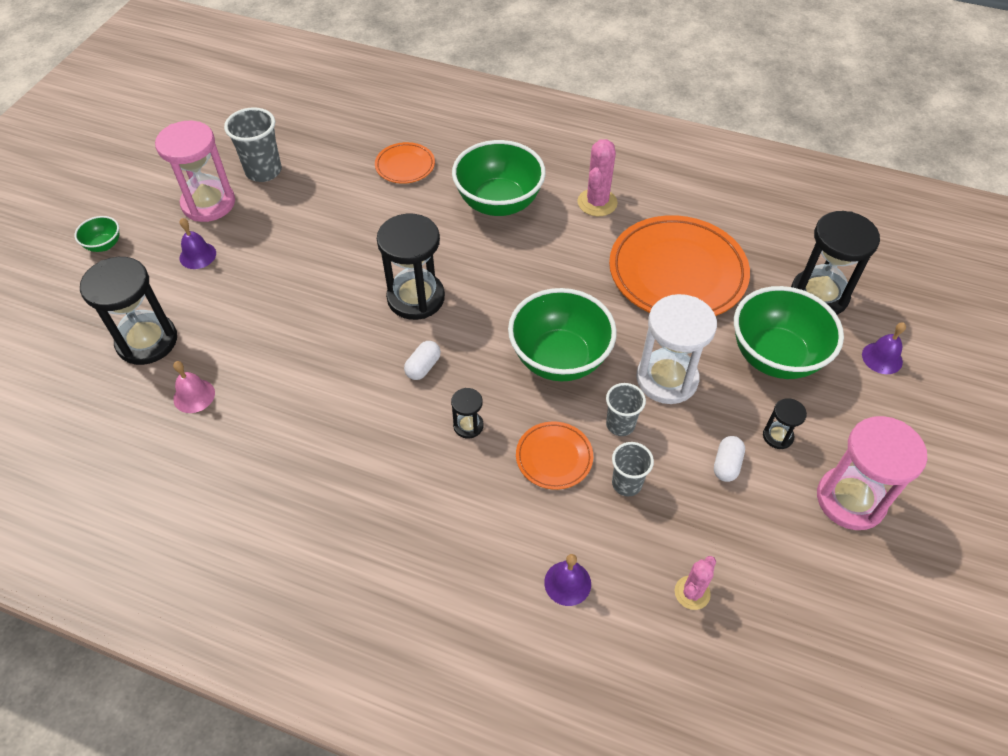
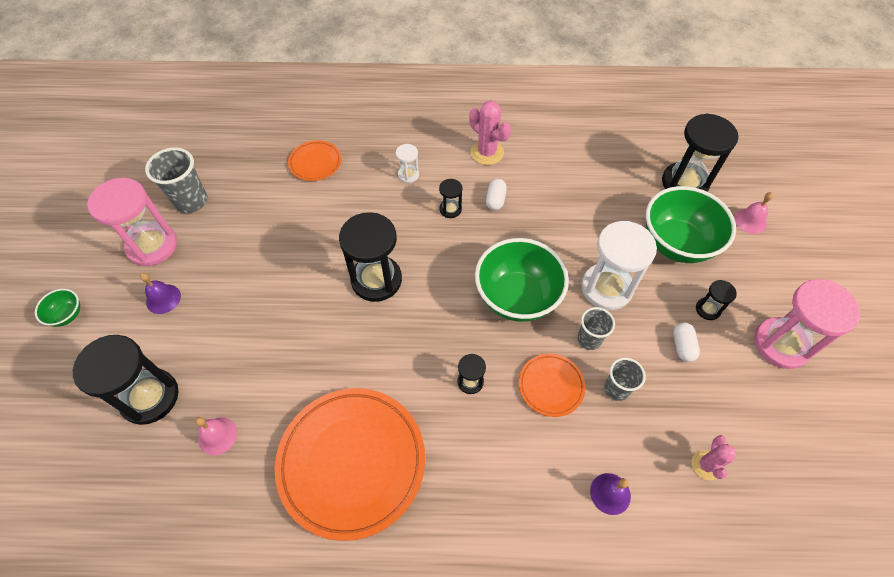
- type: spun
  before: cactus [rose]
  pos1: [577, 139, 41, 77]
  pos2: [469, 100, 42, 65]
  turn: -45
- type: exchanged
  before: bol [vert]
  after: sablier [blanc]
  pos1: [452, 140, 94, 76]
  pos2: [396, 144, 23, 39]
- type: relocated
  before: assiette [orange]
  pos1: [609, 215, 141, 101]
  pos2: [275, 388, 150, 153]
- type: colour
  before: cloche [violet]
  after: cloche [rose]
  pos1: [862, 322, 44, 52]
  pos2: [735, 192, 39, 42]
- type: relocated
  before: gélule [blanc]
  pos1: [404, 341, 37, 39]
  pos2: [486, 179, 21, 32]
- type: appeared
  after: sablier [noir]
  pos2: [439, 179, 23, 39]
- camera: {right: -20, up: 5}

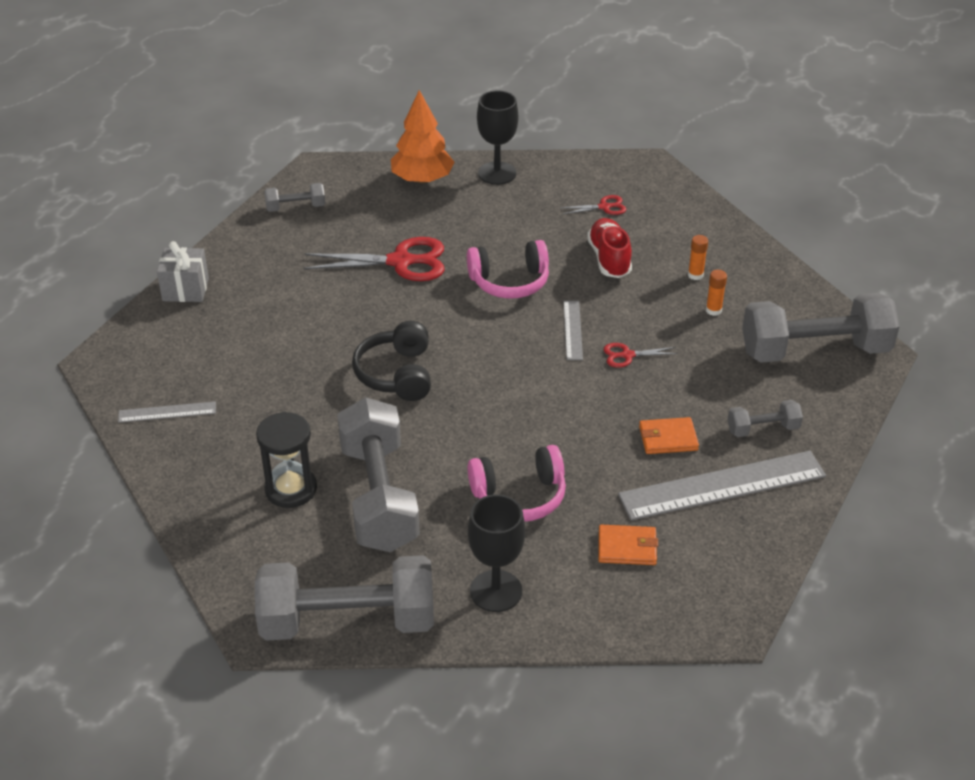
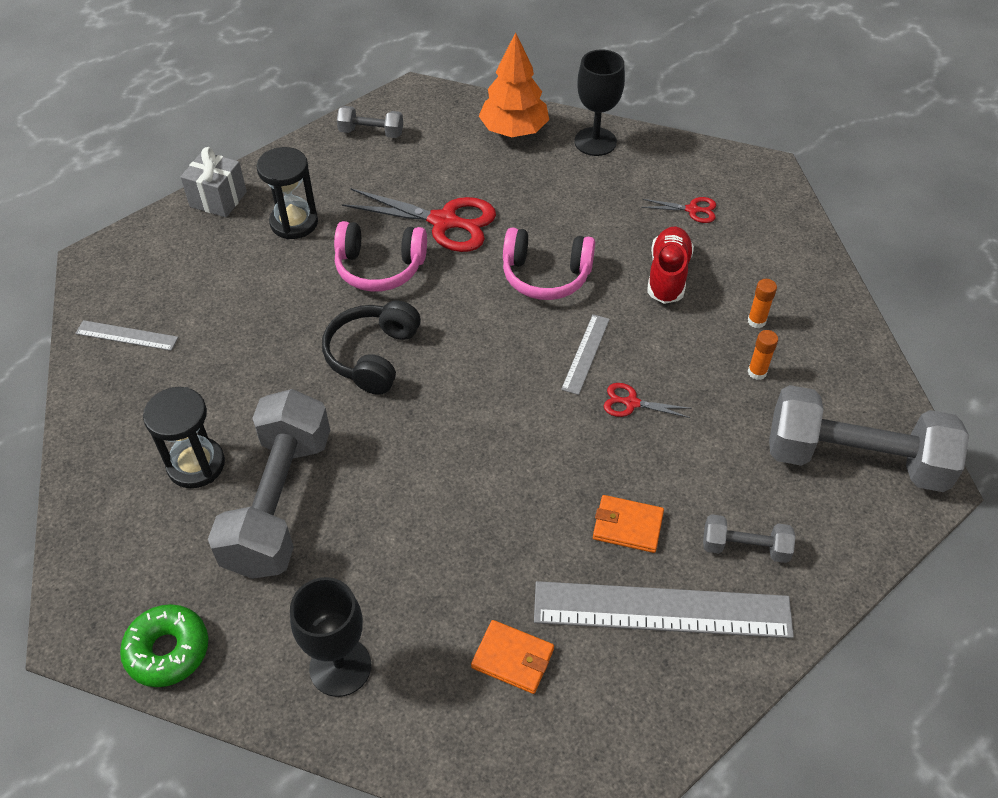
- type: relocated
  before: casque audio [rose]
  pos1: [468, 445, 98, 77]
  pos2: [334, 221, 93, 71]
- type: exchanged
  before: haltère [gris]
  after: beignet [vert]
  pos1: [255, 555, 179, 86]
  pos2: [120, 604, 88, 83]
- type: appeared
  after: sablier [noir]
  pos2: [257, 147, 61, 92]
- camera: {right: 20, up: 10}

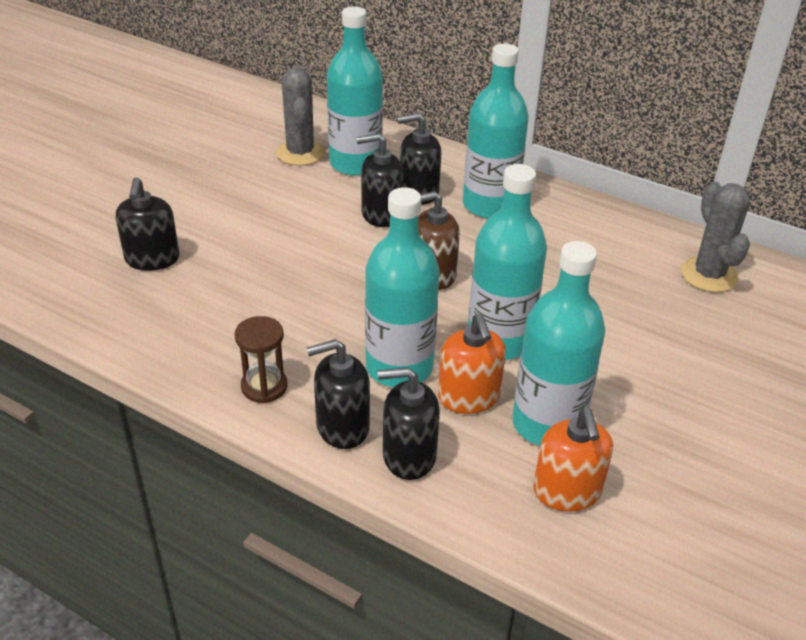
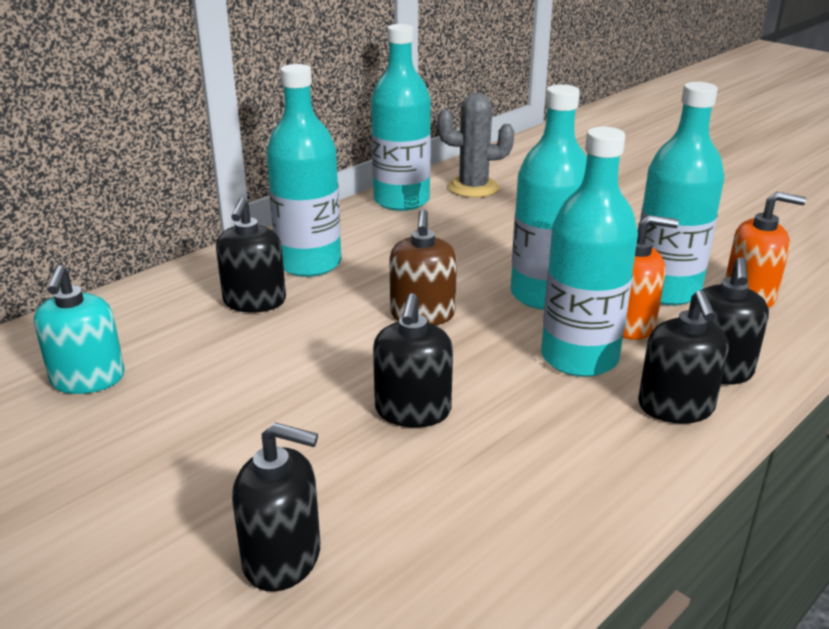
- type: relocated
  before: bouteille [turquoise]
  pos1: [327, 7, 56, 169]
  pos2: [371, 24, 60, 187]
- type: exchanged
  before: cactus [gris]
  after: distributeur de savon [turquoise]
  pos1: [276, 67, 49, 99]
  pos2: [34, 265, 91, 129]
- type: relocated
  before: distributeur de savon [noir]
  pos1: [356, 133, 47, 94]
  pos2: [373, 293, 80, 135]
- type: missing
  before: sablier [marron]
  pos1: [234, 316, 54, 87]
- camera: {right: -75, up: -10}

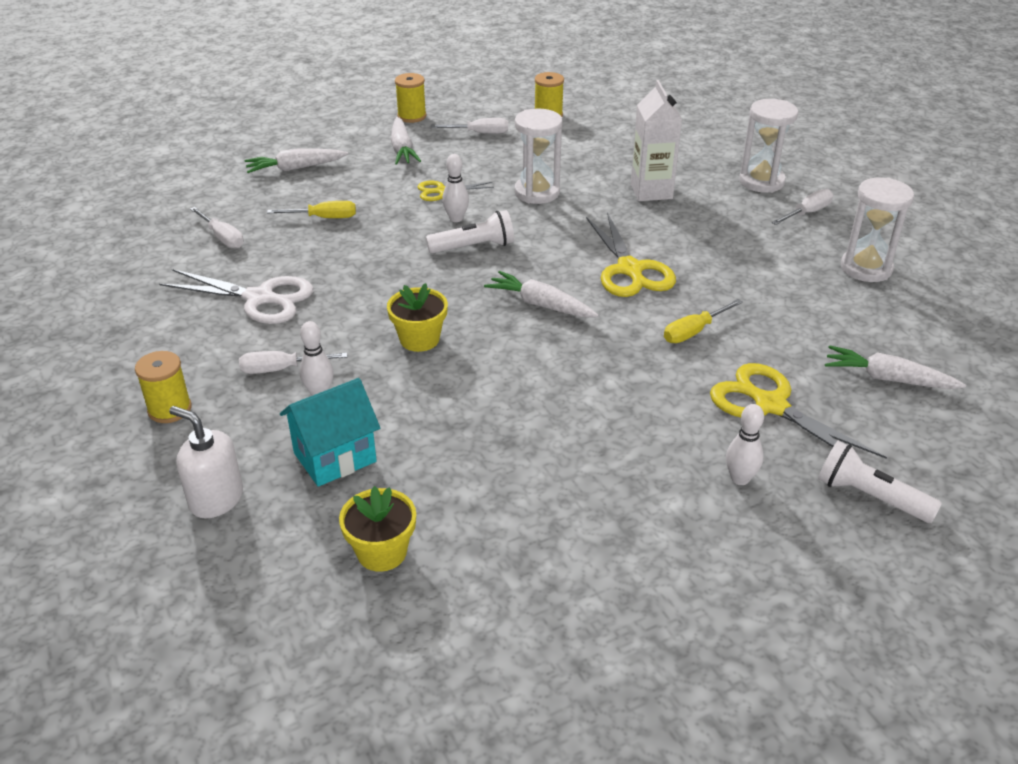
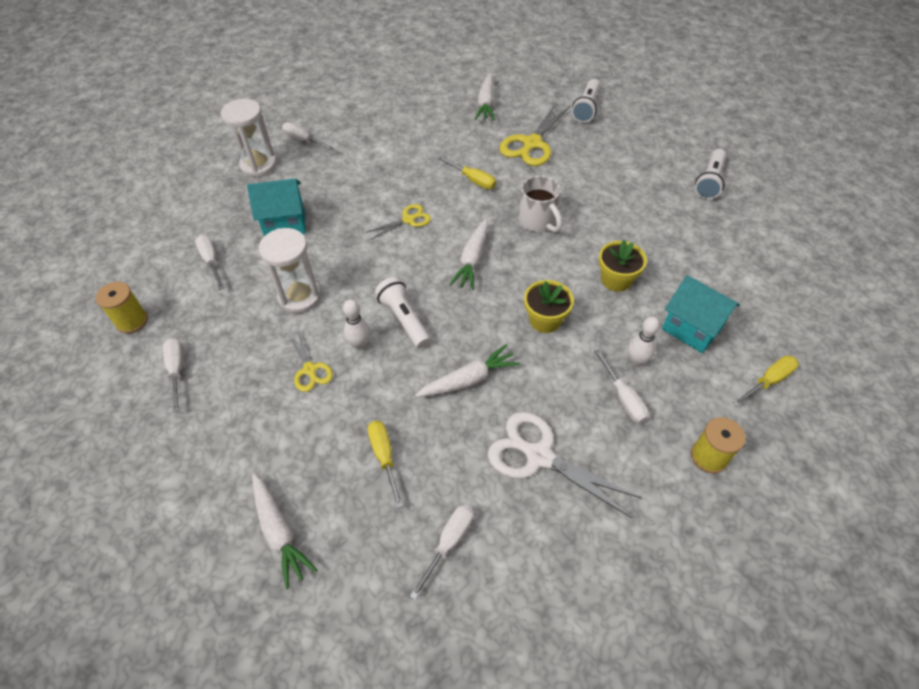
- type: missing
  before: bobine [jaune]
  pos1: [395, 73, 31, 50]
- type: exchanged
  before: brique de lait [blanc]
  after: maison [turquoise]
  pos1: [631, 80, 51, 121]
  pos2: [247, 178, 59, 58]
- type: relocated
  before: carotte [blanc]
  pos1: [391, 117, 30, 48]
  pos2: [415, 344, 105, 53]
- type: missing
  before: sablier [blanc]
  pos1: [841, 177, 73, 105]
- type: size
  before: ciseaux [jaune]
  pos1: [586, 212, 90, 85]
  pos2: [366, 204, 65, 35]
  scale: 0.56
- type: spun
  before: ciseaux [blanc]
  pos1: [159, 269, 154, 55]
  pos2: [487, 412, 155, 106]
  turn: -60
- type: missing
  before: quille [blanc]
  pos1: [726, 404, 38, 81]
- type: exchanged
  before: distributeur de savon [blanc]
  after: tournevis [jaune]
  pos1: [169, 406, 74, 113]
  pos2: [733, 355, 66, 52]
- type: relocated
  before: pot de fleurs [jaune]
  pos1: [339, 486, 77, 86]
  pos2: [599, 240, 48, 52]
- type: appeared
  after: lampe de poche [blanc]
  pos2: [695, 149, 31, 51]
- type: appeared
  after: tasse [blanc]
  pos2: [519, 175, 43, 57]
- type: appeared
  after: tournevis [blanc]
  pos2: [195, 235, 29, 55]
- camera: {right: -105, up: 15}

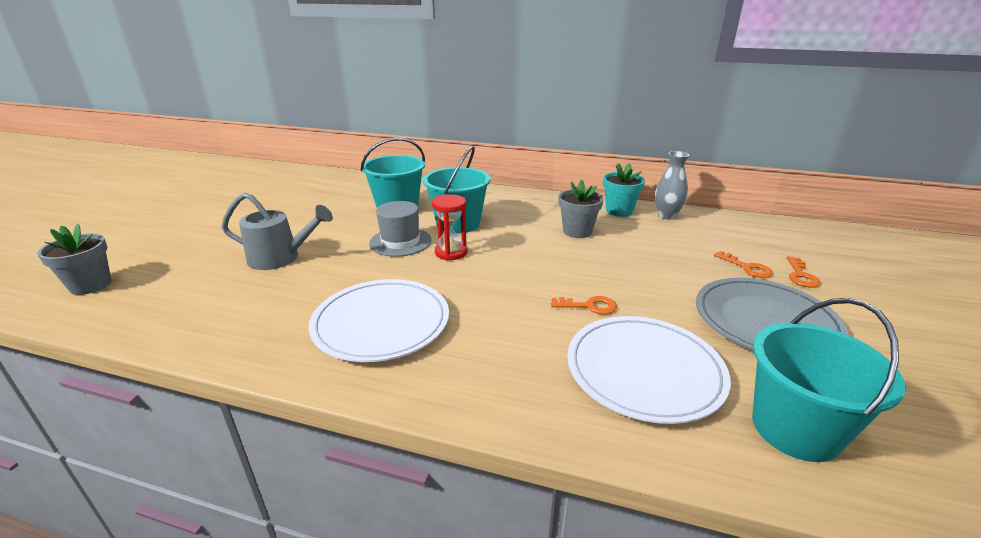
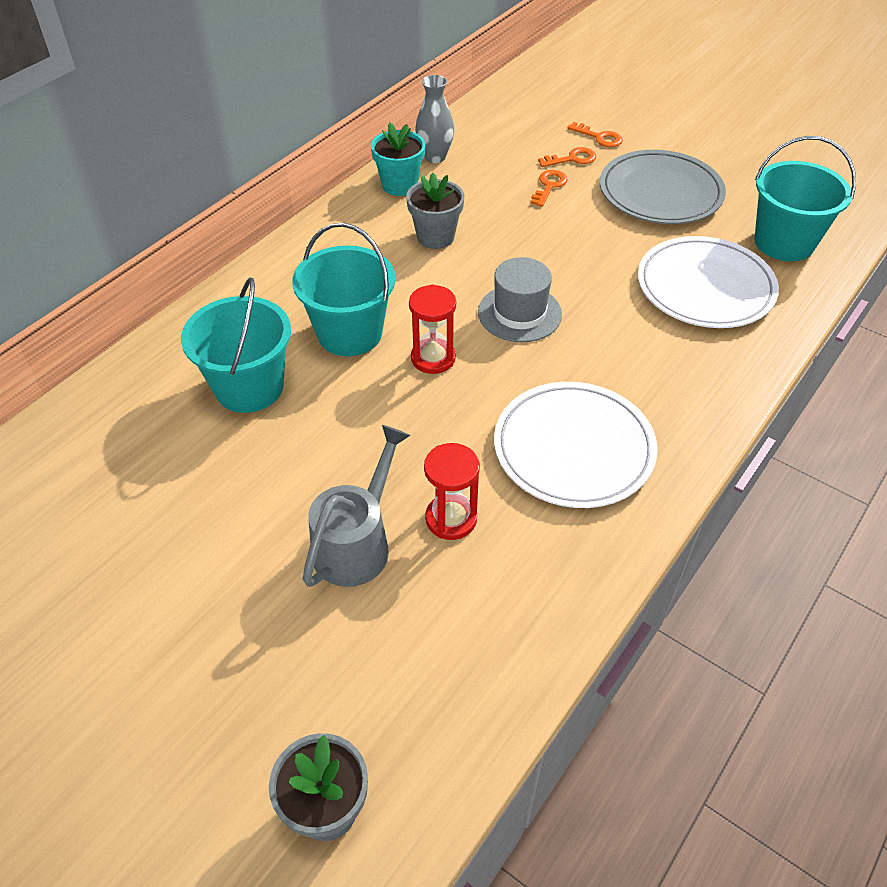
- type: relocated
  before: chapeau [gris]
  pos1: [369, 201, 63, 56]
  pos2: [478, 257, 84, 85]
- type: relocated
  before: clé [orange]
  pos1: [551, 296, 66, 18]
  pos2: [531, 170, 37, 37]
- type: appeared
  after: sablier [rouge]
  pos2: [424, 443, 56, 97]
- camera: {right: -70, up: 20}

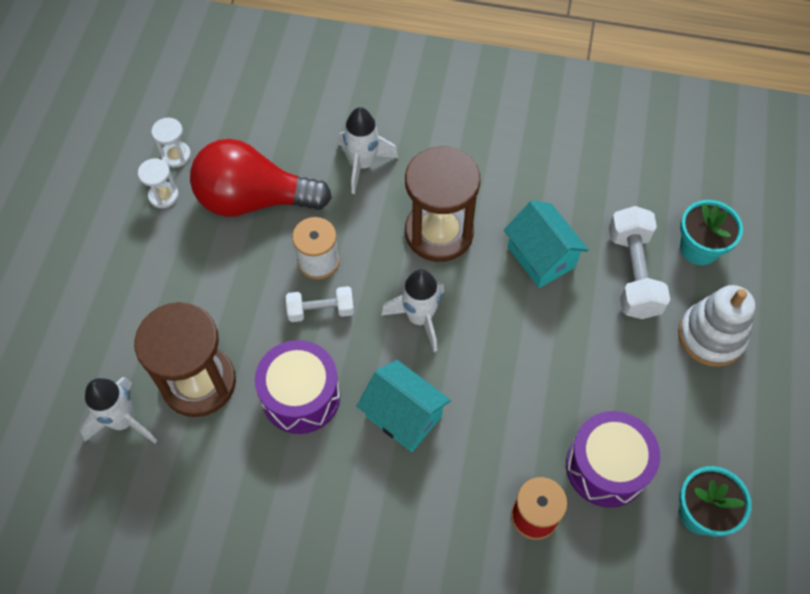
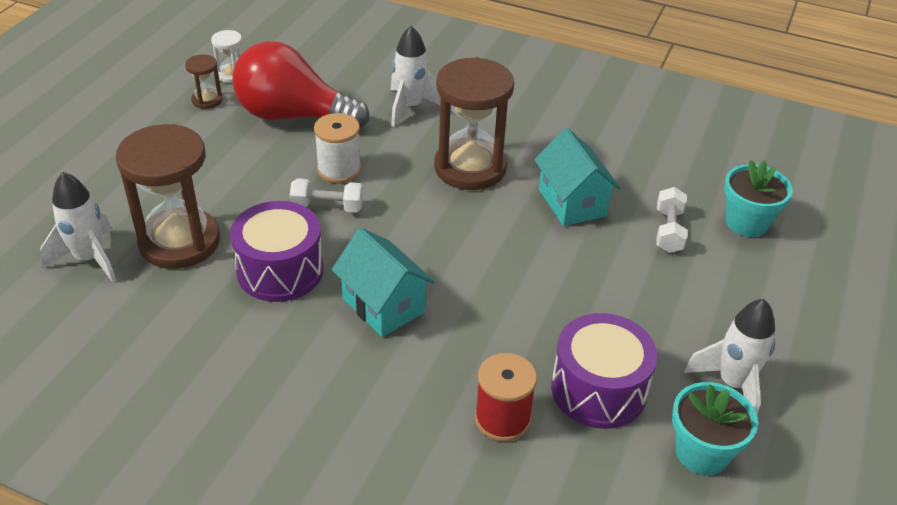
- type: colour
  before: sablier [blanc]
  after: sablier [marron]
  pos1: [138, 158, 41, 50]
  pos2: [185, 54, 37, 55]
- type: size
  before: haltère [blanc]
  pos1: [609, 206, 61, 113]
  pos2: [656, 187, 32, 66]
  scale: 0.61
- type: relocated
  before: fusée [blanc]
  pos1: [381, 269, 63, 83]
  pos2: [684, 299, 91, 116]
- type: missing
  before: jouet à empiler [blanc]
  pos1: [678, 285, 77, 82]
- camera: {right: 10, up: -20}

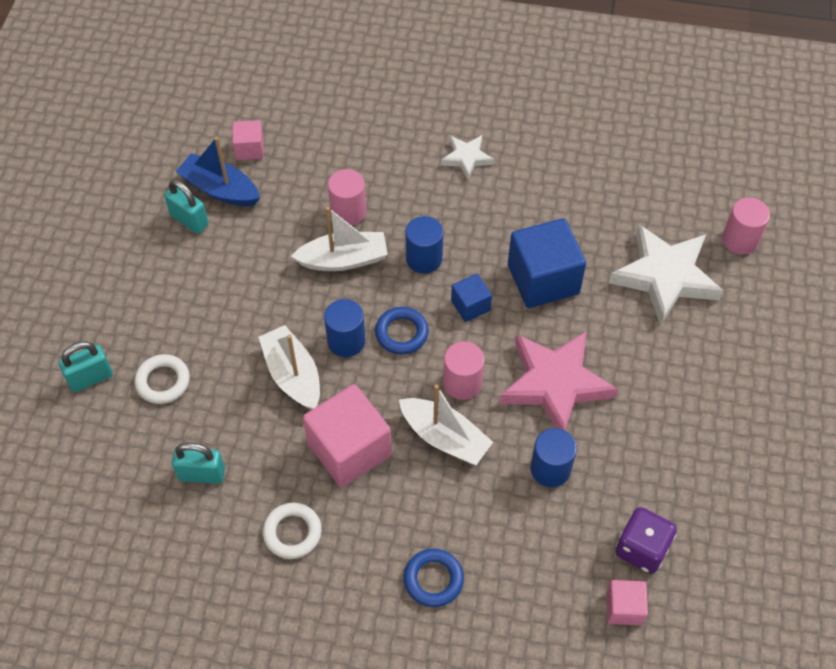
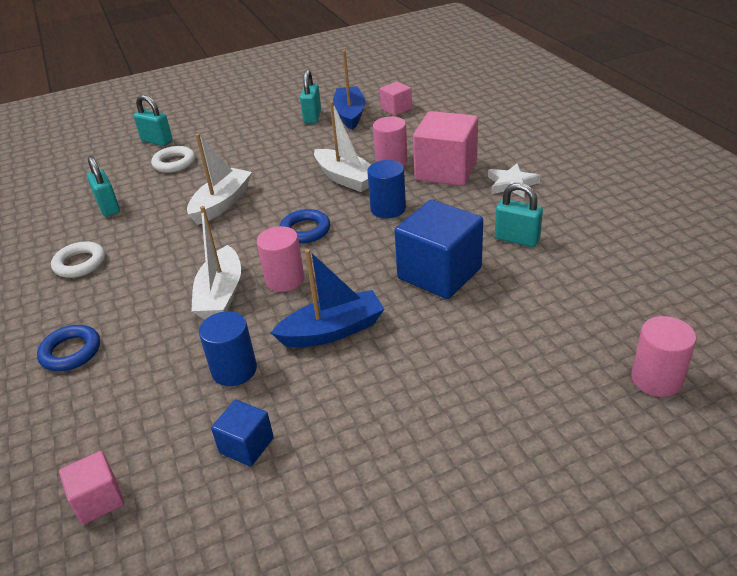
- type: missing
  before: étoile [blanc]
  pos1: [609, 224, 114, 102]
- type: relocated
  before: cube [bleu]
  pos1: [451, 274, 41, 48]
  pos2: [211, 400, 63, 66]
- type: missing
  before: cylindre [bleu]
  pos1: [324, 299, 41, 58]
- type: exchanged
  before: étoile [rose]
  after: bateau [bleu]
  pos1: [499, 331, 119, 99]
  pos2: [271, 249, 114, 98]
- type: relocated
  before: cube [rose]
  pos1: [303, 384, 89, 103]
  pos2: [413, 111, 65, 75]
- type: missing
  before: dé [violet]
  pos1: [615, 507, 62, 67]
- type: appeared
  after: cadenas [turquoise]
  pos2: [495, 183, 48, 64]
- camera: {right: 60, up: -20}

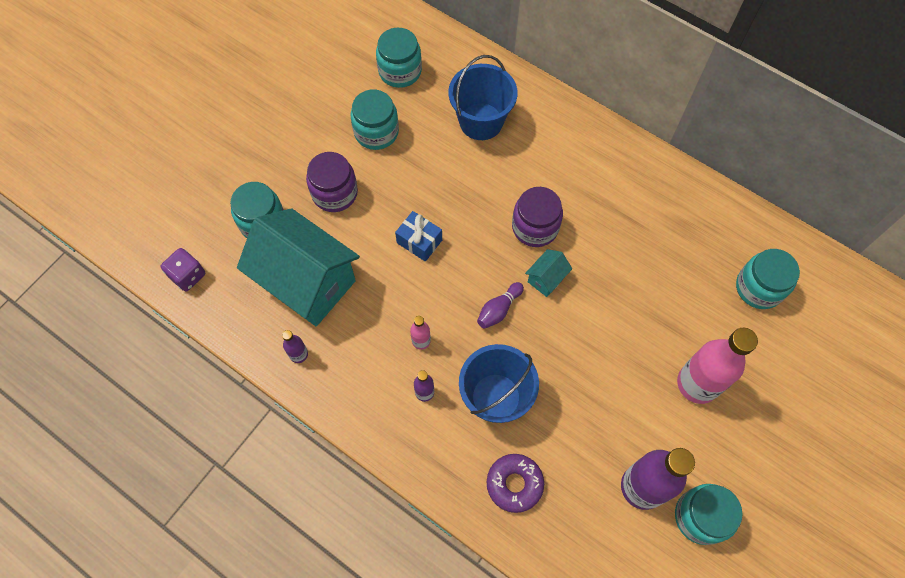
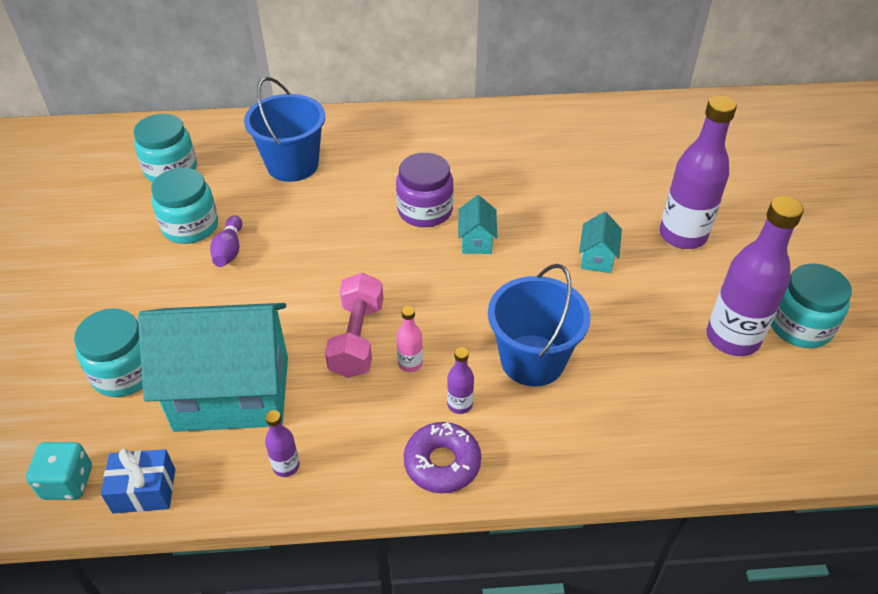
- type: missing
  before: bocal [violet]
  pos1: [306, 152, 52, 60]
- type: relocated
  before: cadeau [bleu]
  pos1: [395, 211, 47, 51]
  pos2: [101, 449, 74, 64]
- type: colour
  before: dé [violet]
  after: dé [turquoise]
  pos1: [161, 248, 44, 43]
  pos2: [26, 442, 66, 58]
- type: missing
  before: bocal [turquoise]
  pos1: [736, 249, 64, 60]
- type: relocated
  before: quille [violet]
  pos1: [477, 282, 47, 47]
  pos2: [210, 216, 32, 51]
- type: colour
  before: bouteille [rose]
  after: bouteille [violet]
  pos1: [677, 328, 81, 76]
  pos2: [660, 95, 77, 154]
- type: relocated
  before: beignet [violet]
  pos1: [487, 454, 57, 59]
  pos2: [404, 422, 77, 71]
- type: appeared
  after: maison [turquoise]
  pos2: [579, 212, 43, 61]
- type: appeared
  after: haltère [rose]
  pos2: [325, 273, 58, 105]
- camera: {right: -40, up: -20}

